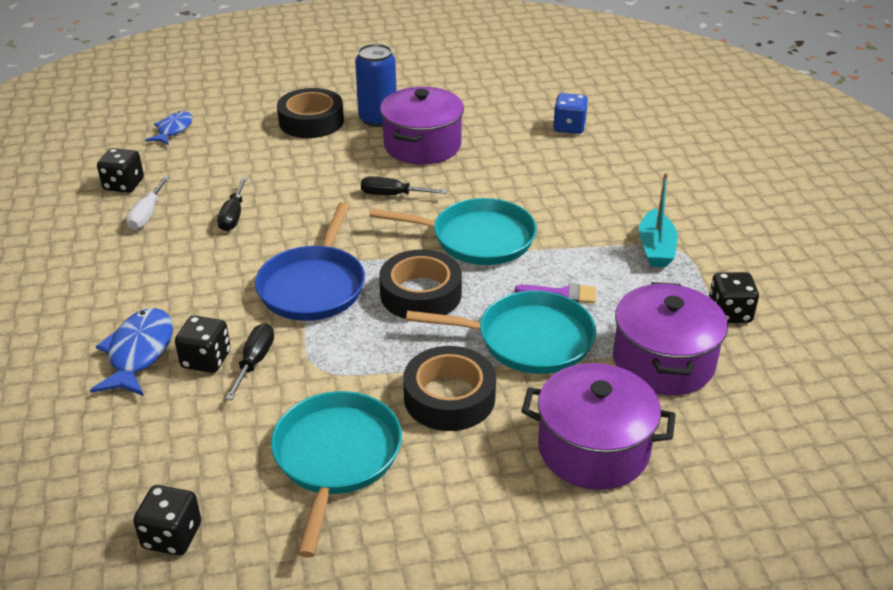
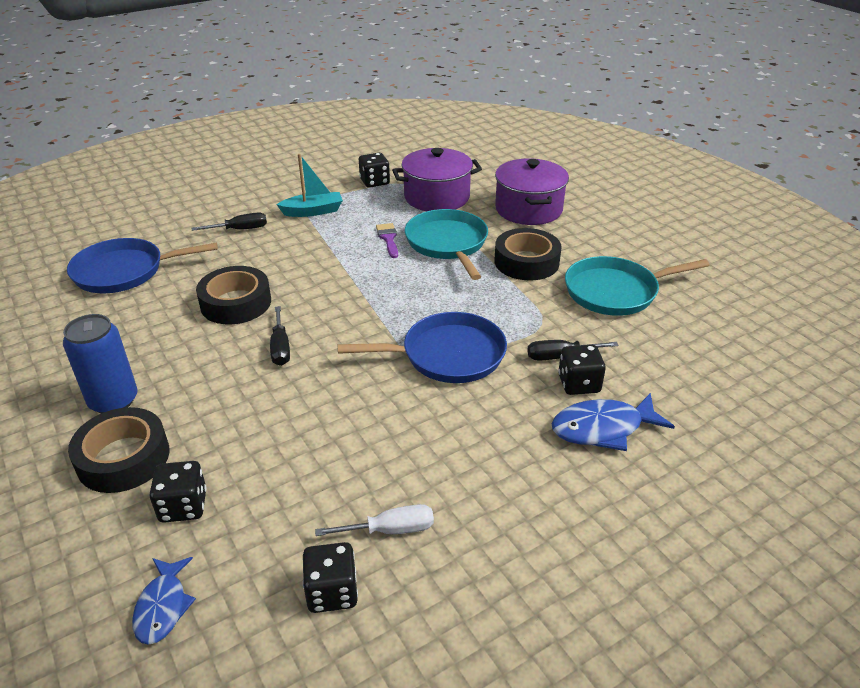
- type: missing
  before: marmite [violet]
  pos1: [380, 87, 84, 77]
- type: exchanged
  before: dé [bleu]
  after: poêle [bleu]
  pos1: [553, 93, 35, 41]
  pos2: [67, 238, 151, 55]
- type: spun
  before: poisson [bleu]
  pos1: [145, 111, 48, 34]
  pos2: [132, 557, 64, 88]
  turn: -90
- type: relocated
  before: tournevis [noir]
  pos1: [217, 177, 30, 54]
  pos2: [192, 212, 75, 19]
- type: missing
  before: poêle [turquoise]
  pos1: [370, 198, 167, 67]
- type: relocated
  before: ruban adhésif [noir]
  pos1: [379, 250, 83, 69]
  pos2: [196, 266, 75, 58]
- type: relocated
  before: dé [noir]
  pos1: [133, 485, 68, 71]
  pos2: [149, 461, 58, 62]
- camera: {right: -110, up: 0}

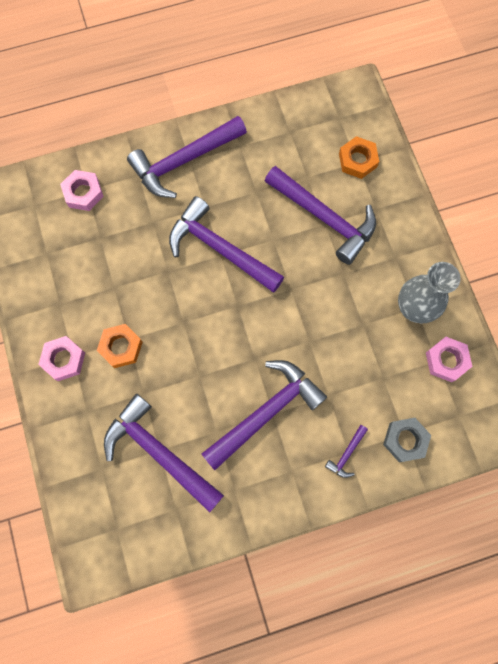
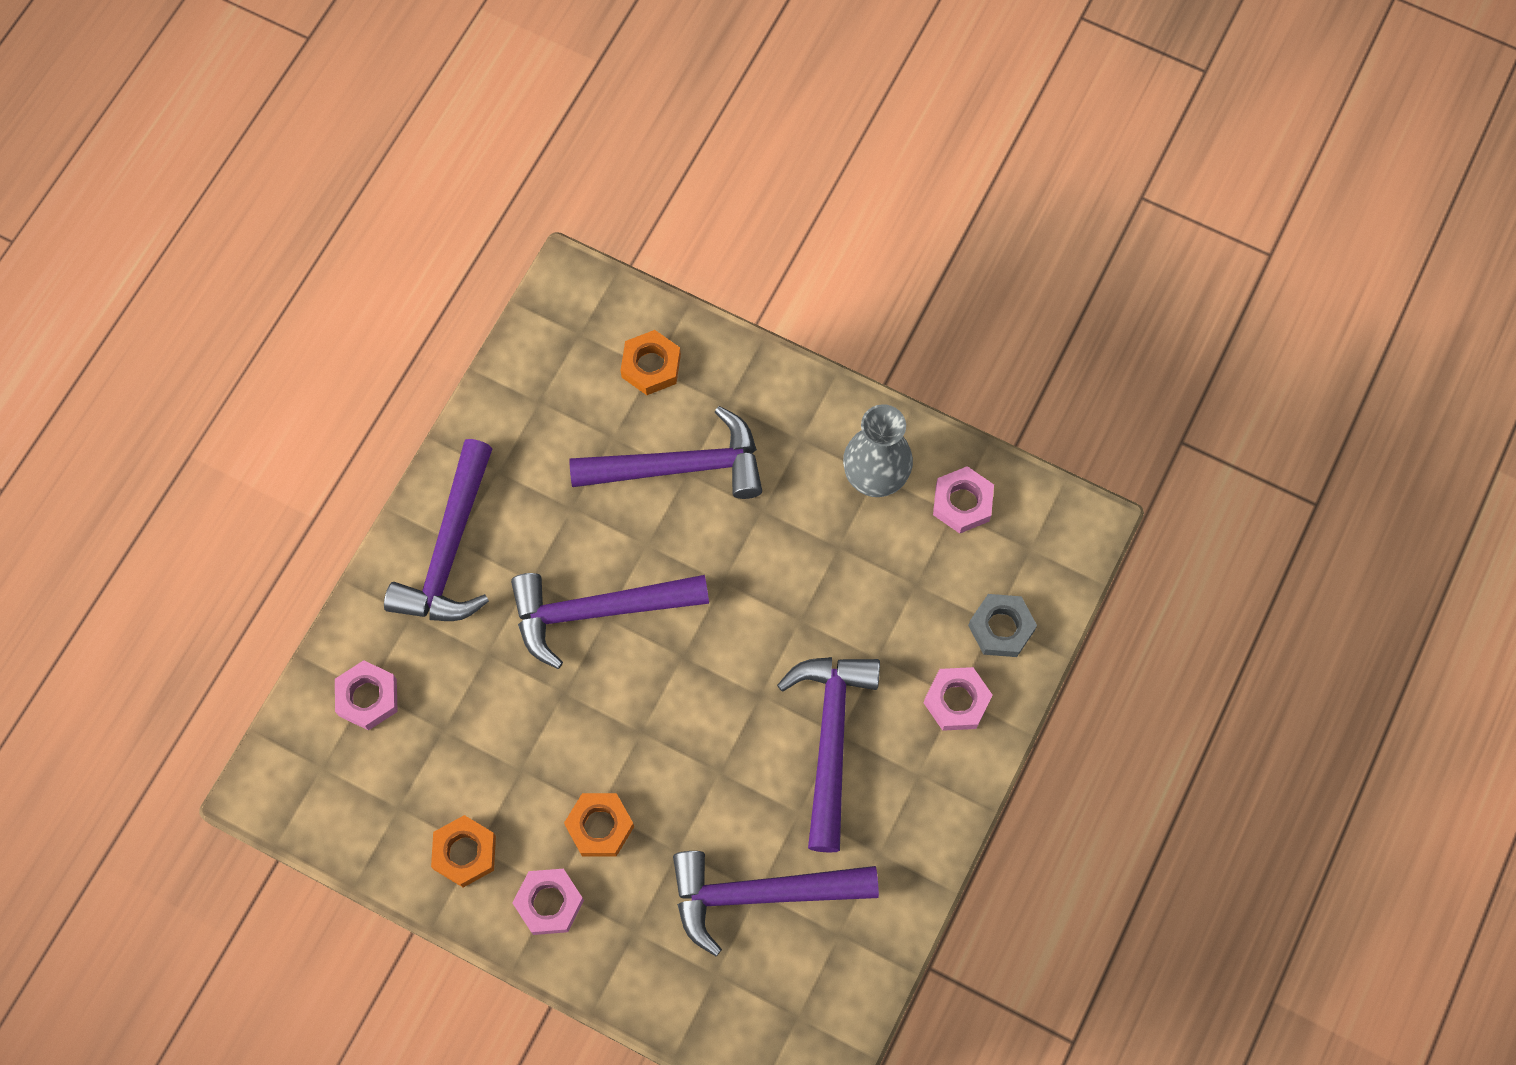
- type: exchanged
  before: marteau [violet]
  after: écrou [rose]
  pos1: [325, 425, 43, 53]
  pos2: [924, 667, 68, 64]
- type: appeared
  after: écrou [orange]
  pos2: [431, 815, 65, 73]
- camera: {right: -45, up: -5}

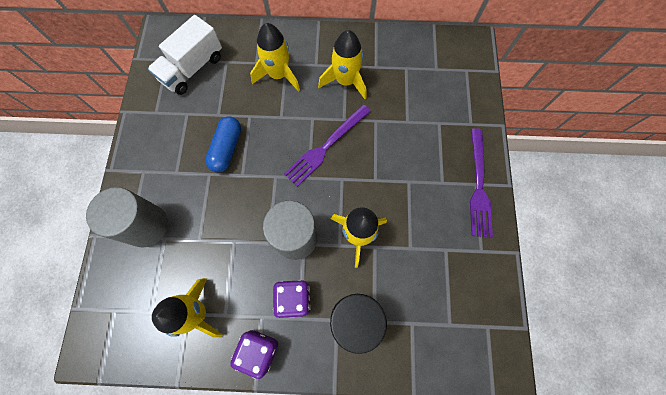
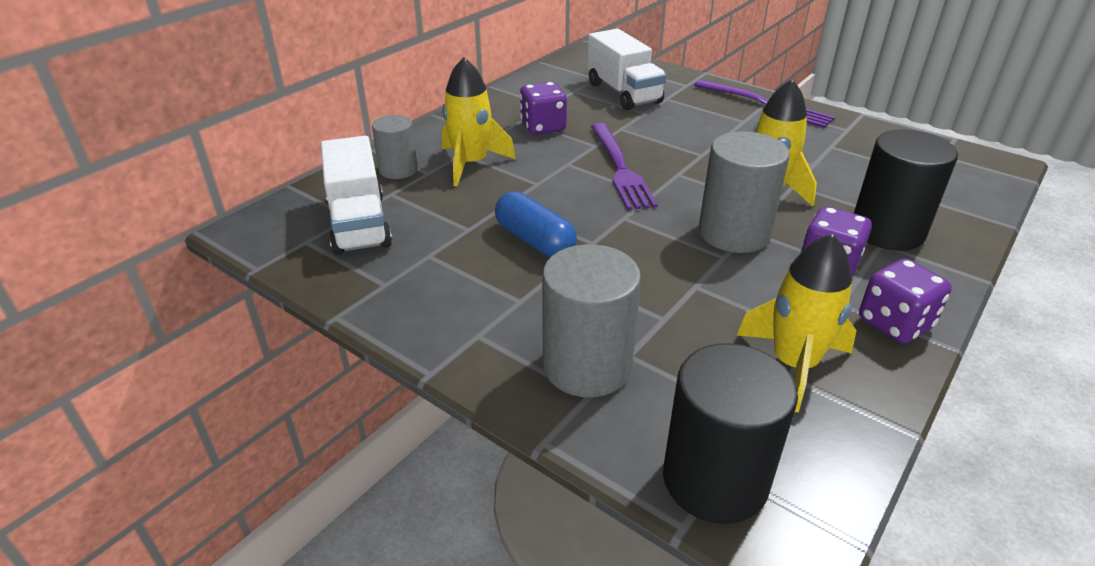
- type: exchanged
  before: fusée [jaune]
  after: dé [violet]
  pos1: [318, 30, 49, 69]
  pos2: [520, 82, 47, 53]
- type: appeared
  after: camion [blanc]
  pos2: [587, 29, 80, 81]
- type: appeared
  after: cylindre [gris]
  pos2: [372, 115, 46, 64]
- type: appeared
  after: cylindre [noir]
  pos2: [663, 343, 135, 181]
- camera: {right: -55, up: -35}

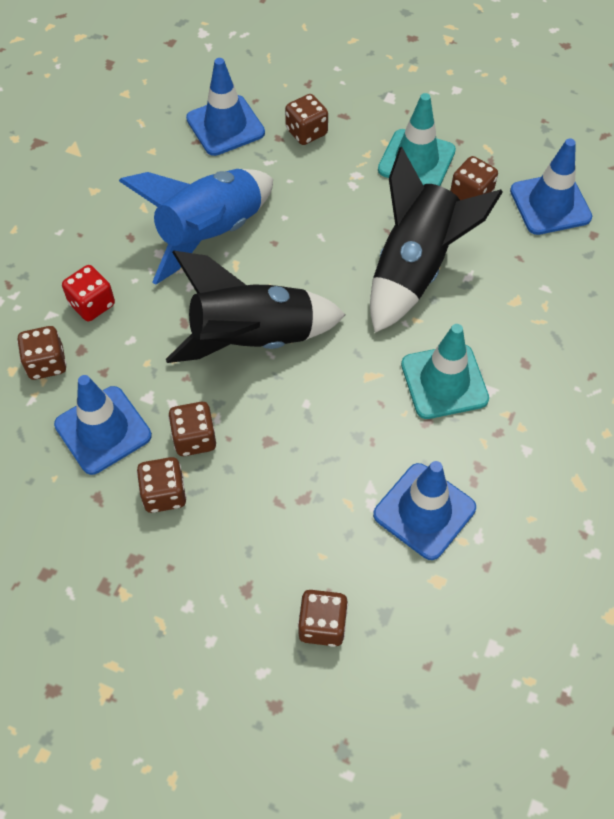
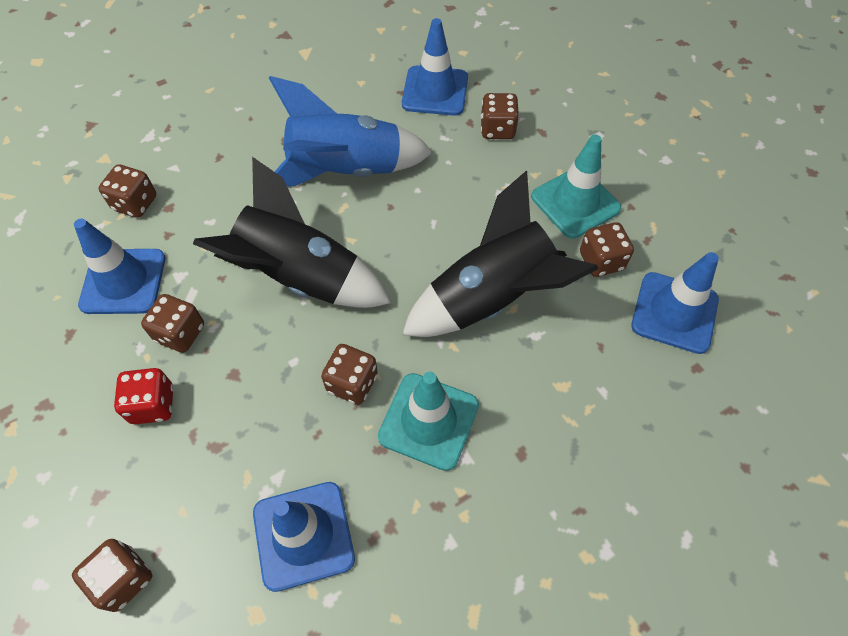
- type: relocated
  before: dé [rouge]
  pos1: [62, 265, 53, 56]
  pos2: [114, 368, 60, 56]
- type: relocated
  before: dé [marron]
  pos1: [137, 457, 50, 56]
  pos2: [321, 344, 57, 61]
- camera: {right: 35, up: 0}

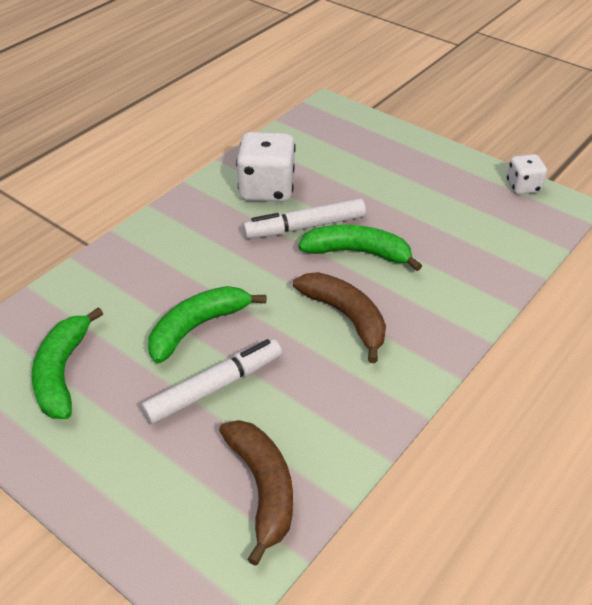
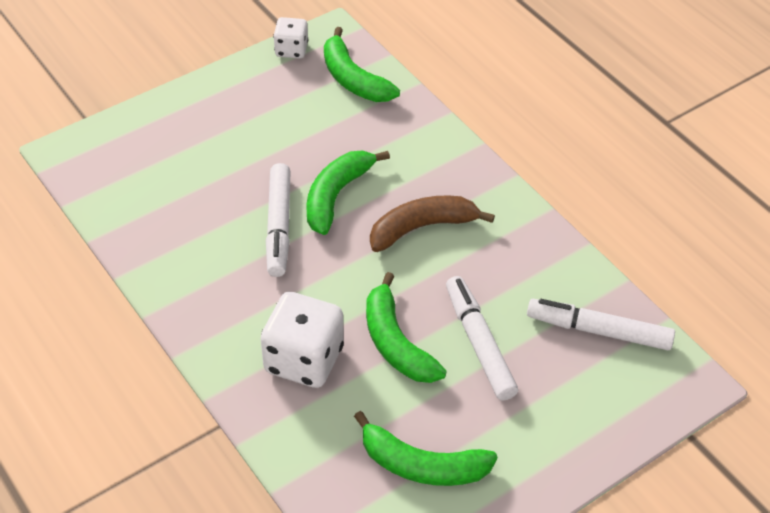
- type: relocated
  before: dé [blanc]
  pos1: [236, 132, 60, 70]
  pos2: [261, 292, 83, 96]
- type: exchanged
  before: banane [marron]
  after: feutre [blanc]
  pos1: [219, 420, 74, 146]
  pos2: [527, 299, 148, 51]
- type: appeared
  after: banane [vert]
  pos2: [324, 27, 76, 75]
- camera: {right: -75, up: 5}

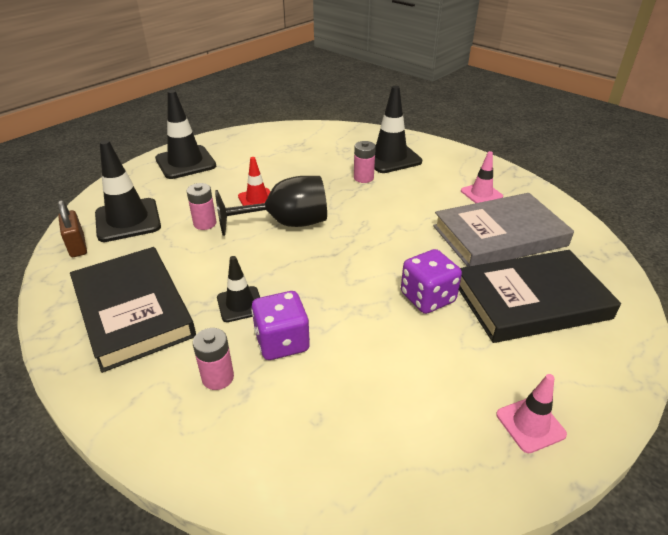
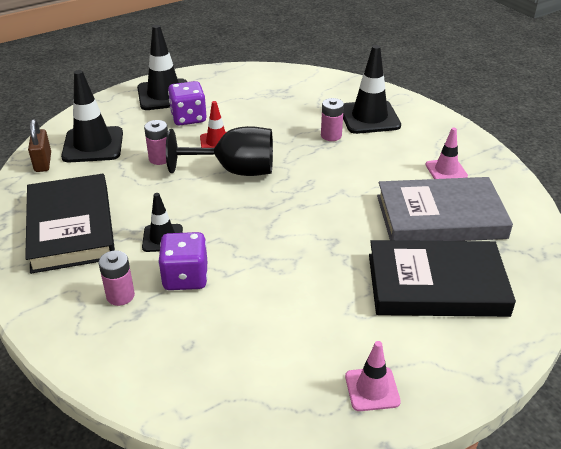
- type: relocated
  before: dé [violet]
  pos1: [401, 249, 61, 65]
  pos2: [168, 81, 39, 44]
- camera: {right: 15, up: 0}

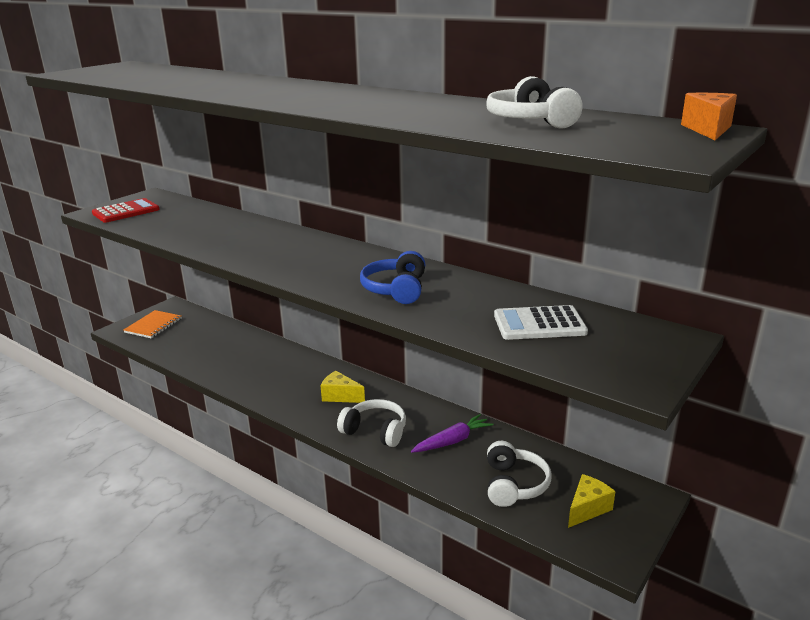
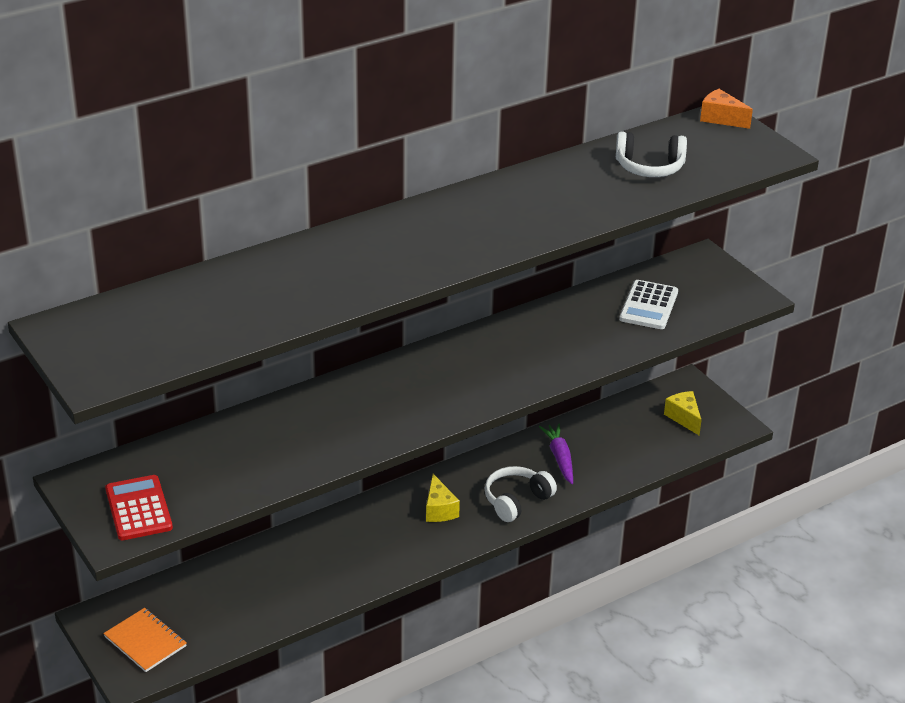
- type: missing
  before: casque audio [bleu]
  pos1: [360, 251, 65, 53]
- type: spun
  before: fromage [jaune]
  pos1: [320, 371, 45, 32]
  pos2: [426, 474, 34, 48]
  turn: -60
- type: missing
  before: casque audio [blanc]
  pos1: [487, 441, 65, 66]
- camera: {right: -70, up: 10}

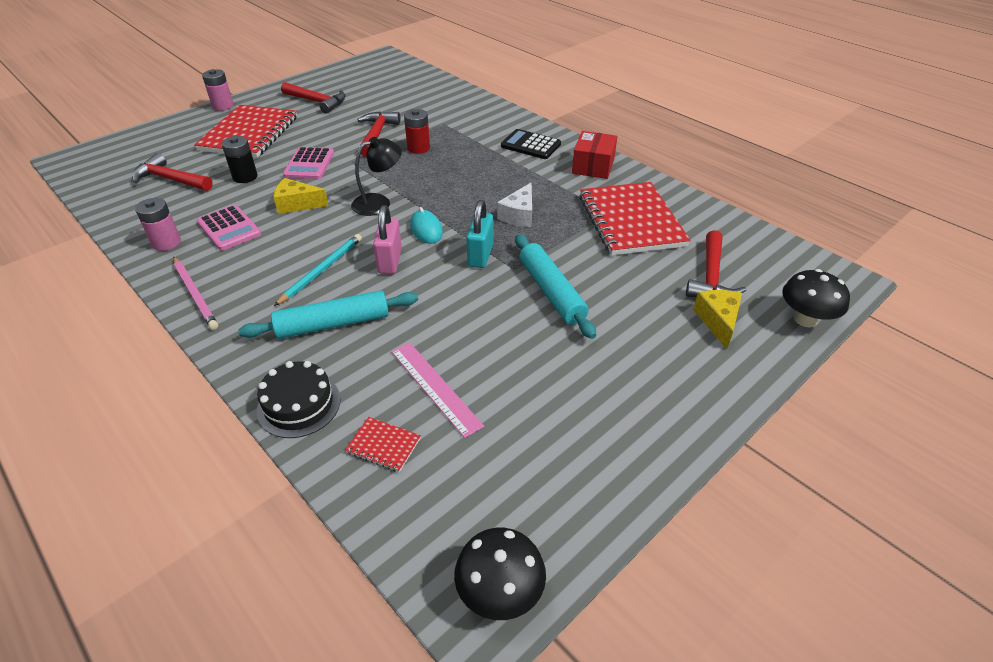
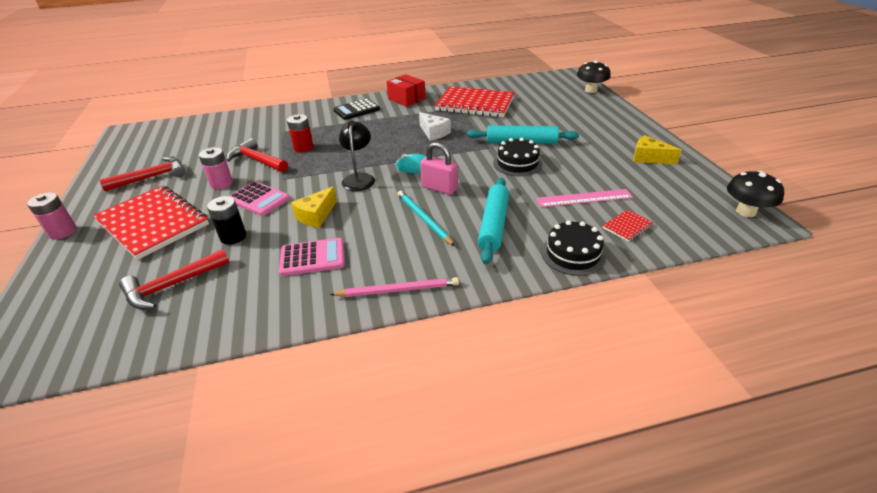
- type: relocated
  before: pile [rose]
  pos1: [135, 198, 46, 53]
  pos2: [199, 147, 34, 42]
- type: missing
  before: cadenas [turquoise]
  pos1: [466, 200, 28, 68]
- type: missing
  before: marteau [rouge]
  pos1: [686, 230, 60, 67]
- type: relocated
  before: fromage [jaune]
  pos1: [693, 290, 49, 59]
  pos2: [633, 135, 49, 29]
- type: appeared
  after: gâteau [noir]
  pos2: [493, 138, 49, 38]
- camera: {right: -60, up: -5}

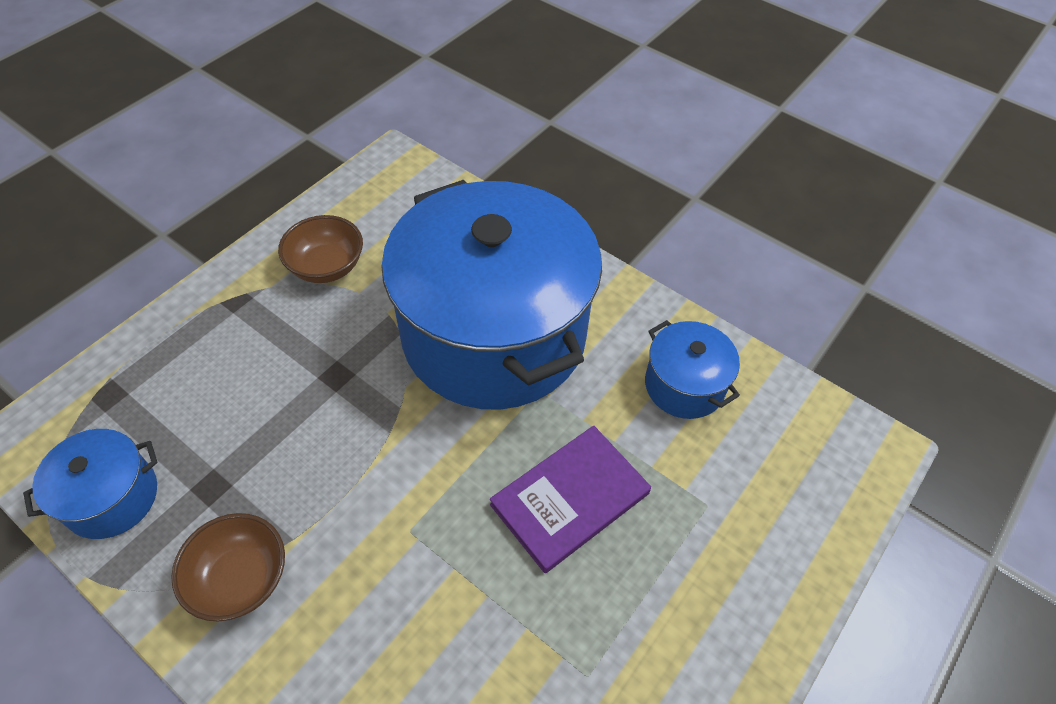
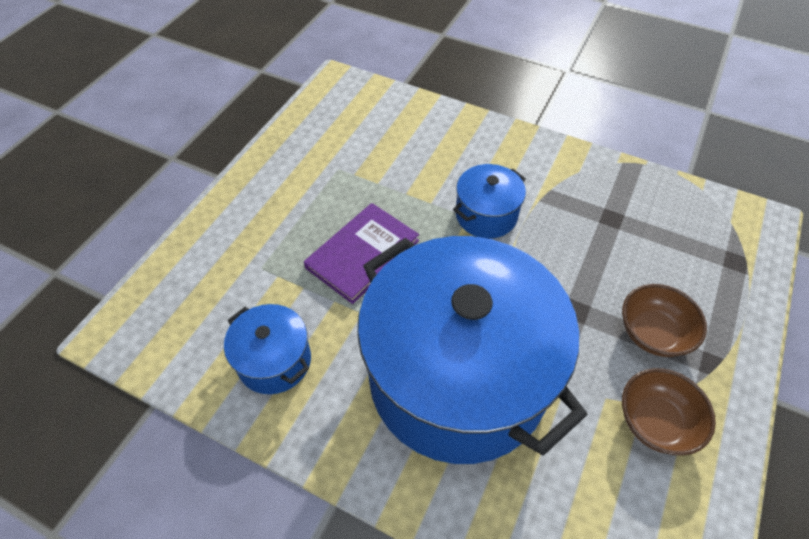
- type: relocated
  before: marmite [bleu]
  pos1: [23, 429, 135, 110]
  pos2: [453, 164, 73, 75]
- type: relocated
  before: bol [marron]
  pos1: [171, 513, 114, 108]
  pos2: [622, 284, 85, 73]
- camera: {right: 170, up: 0}

